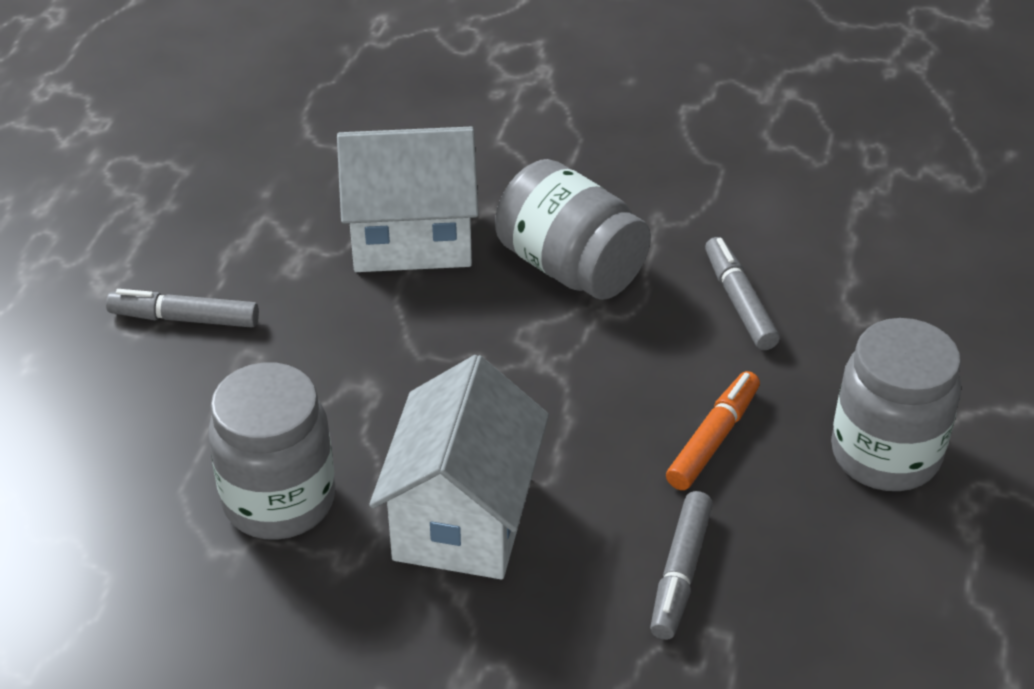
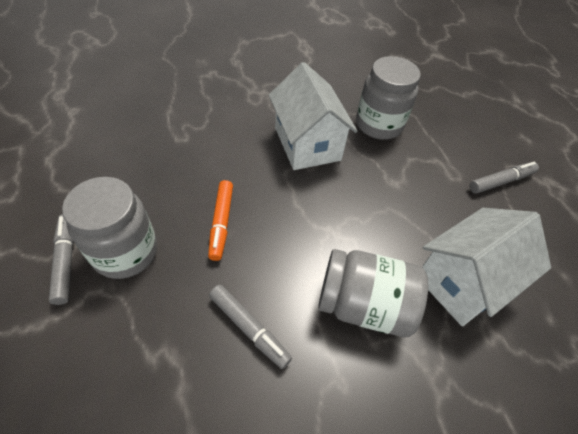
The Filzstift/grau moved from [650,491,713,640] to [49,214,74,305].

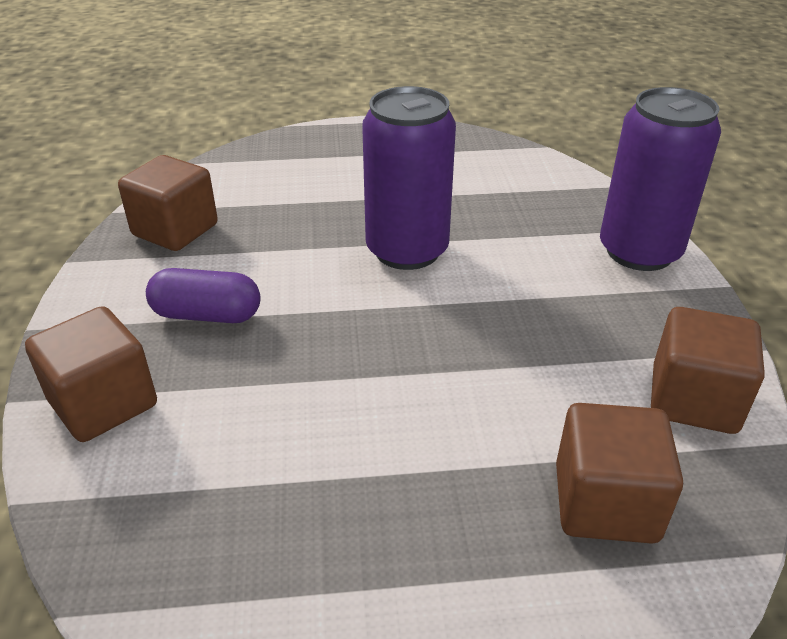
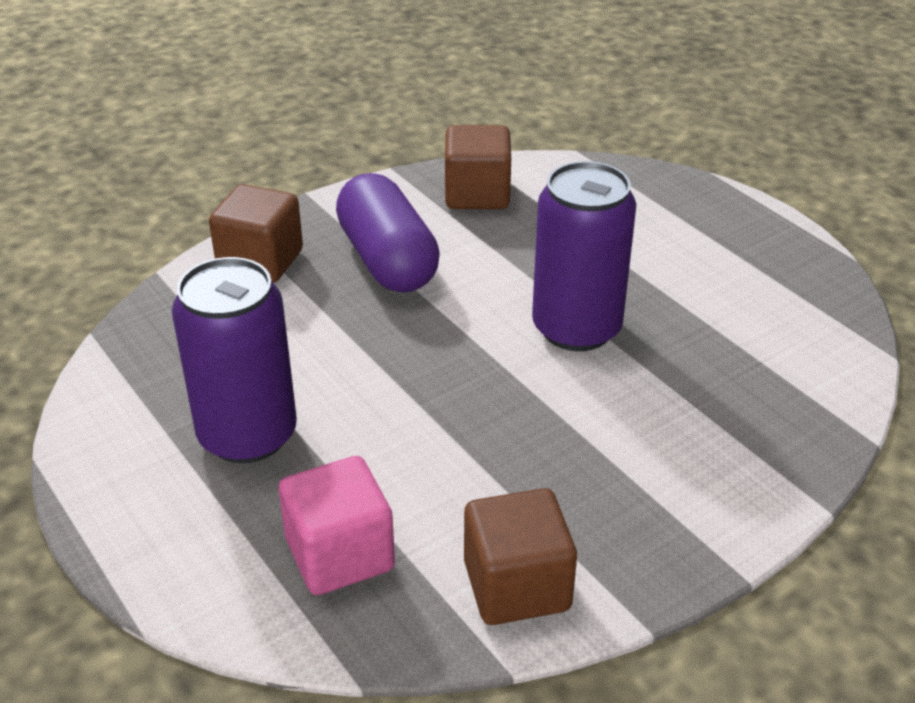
The Dose/lila moved from [600,87,721,271] to [172,257,297,463].
The Kapsel/lila at [146,268,260,323] changed to 1.55 times the size.
The Kubus/braun at [556,403,683,544] became the Kubus/rosa at [279,456,395,595].

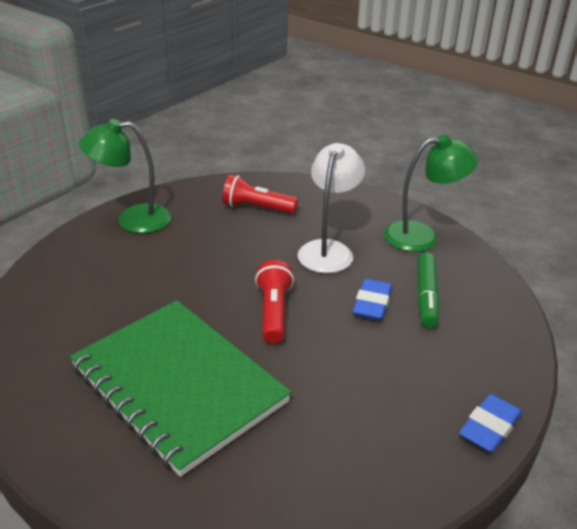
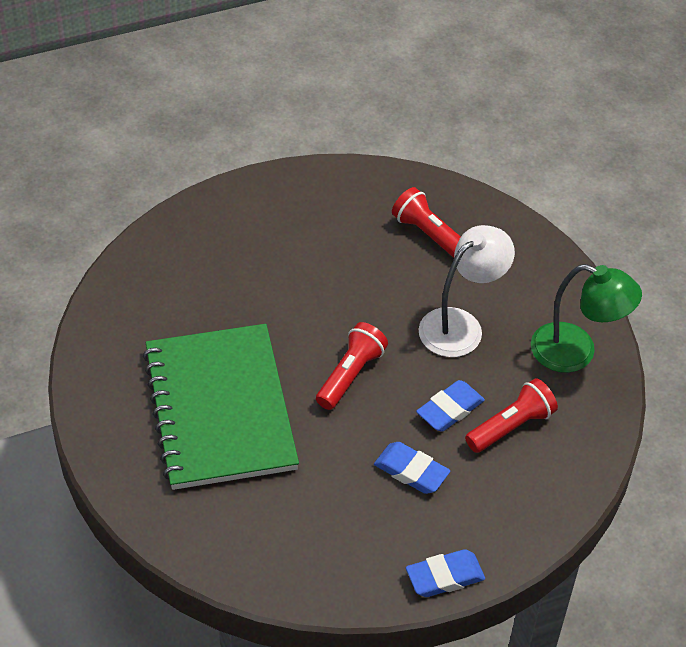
The Lampe/grün at [79,119,171,233] disappeared.
The Filzstift/grün at [417,252,440,328] was replaced by the Taschenlampe/rot at [465,378,558,453].
The Radiergummi/blau at [374,442,450,494] appeared.

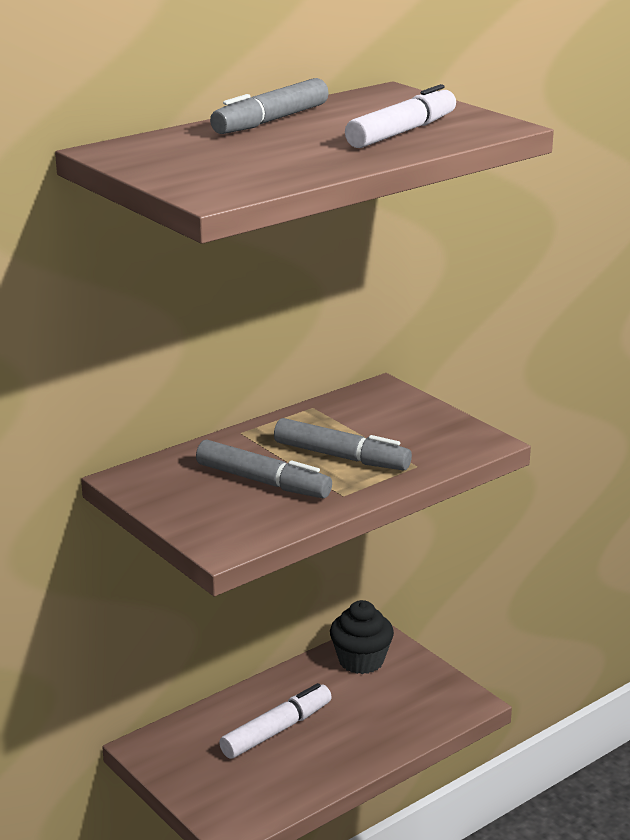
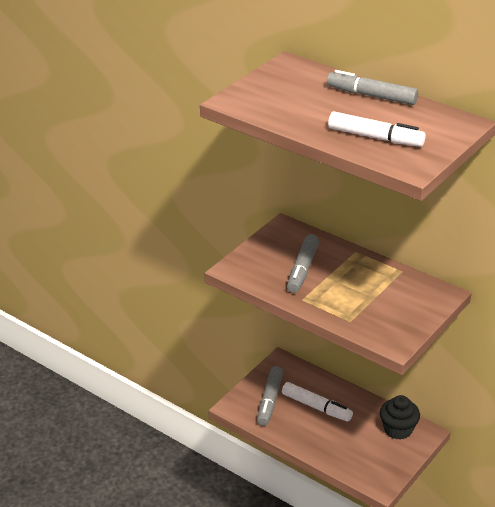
The Filzstift/grau moved from [274,418,412,471] to [257,366,283,426].

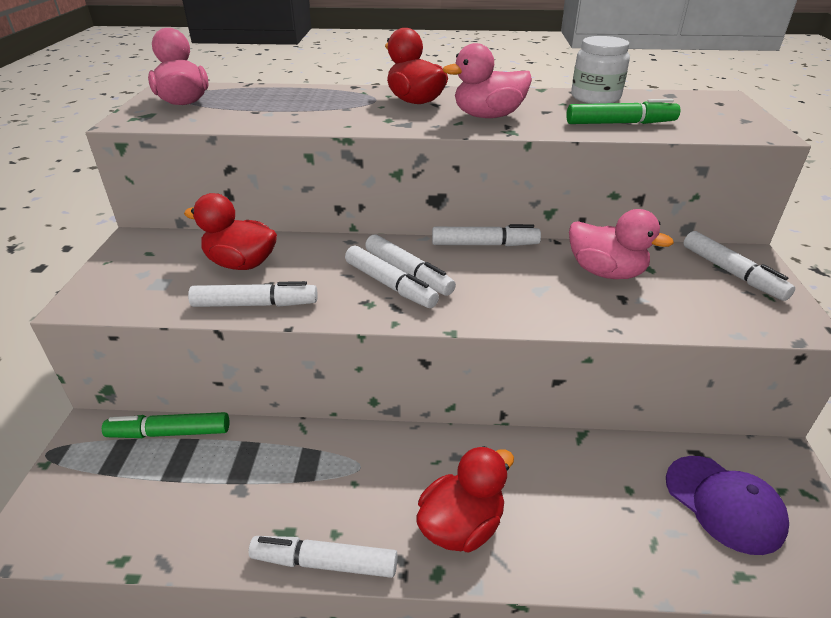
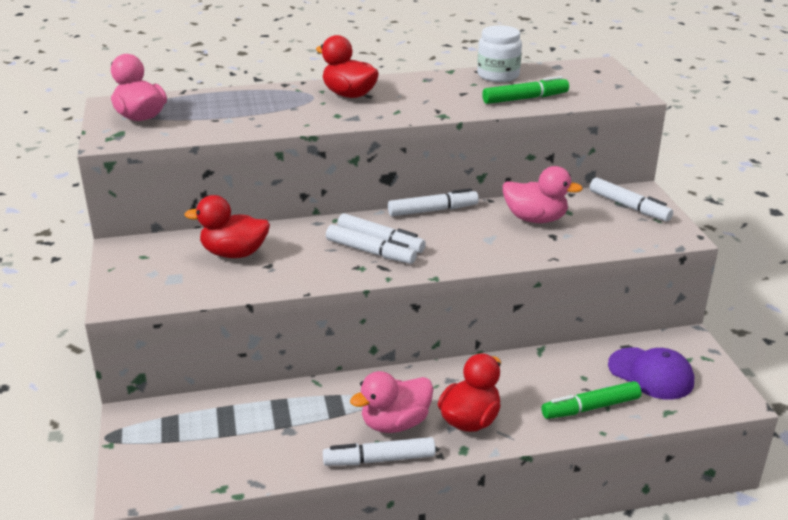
The Ente/rosa moved from [443,43,532,118] to [350,371,433,433].
The Filzstift/weiß at [188,281,318,307] disappeared.
The Filzstift/grün moved from [102,412,229,438] to [542,381,642,419].

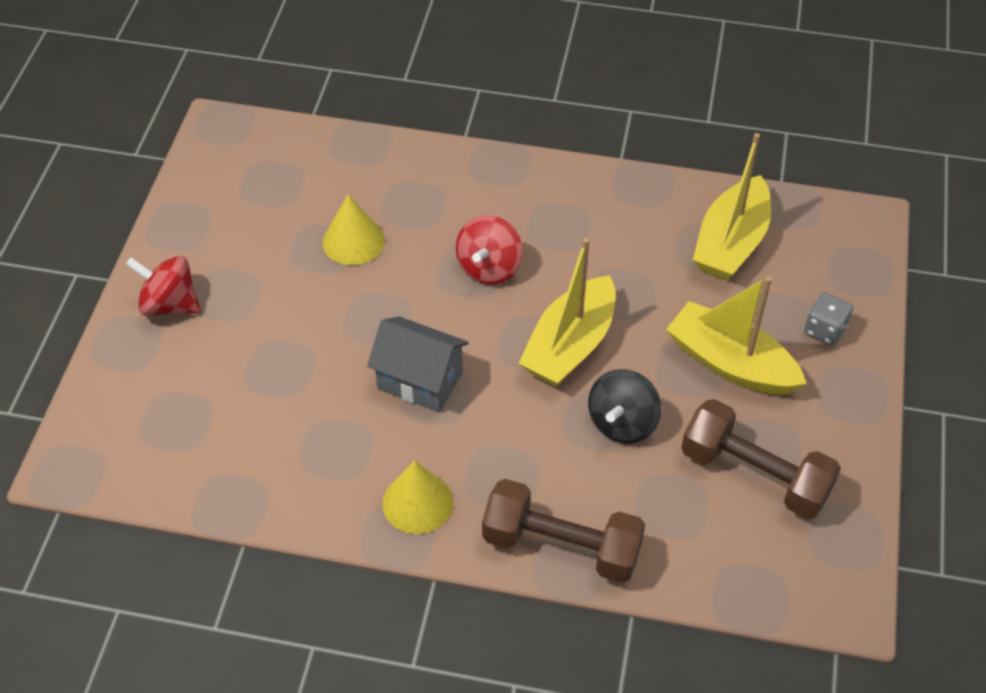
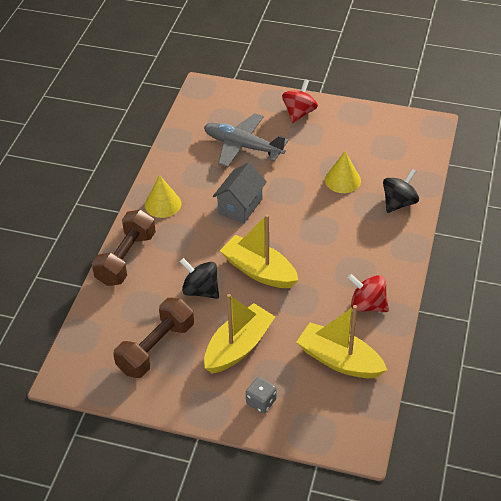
The Kreisel/rot moved from [456,215,523,285] to [348,274,389,312].
The Flugzeug/grau at [204,113,288,167] appeared.
The Kreisel/schwarz at [383,169,419,213] appeared.

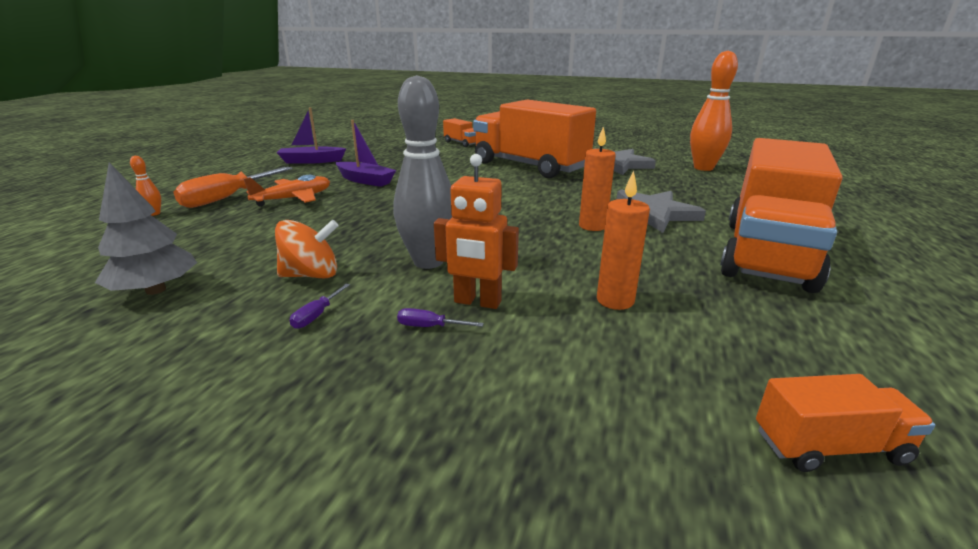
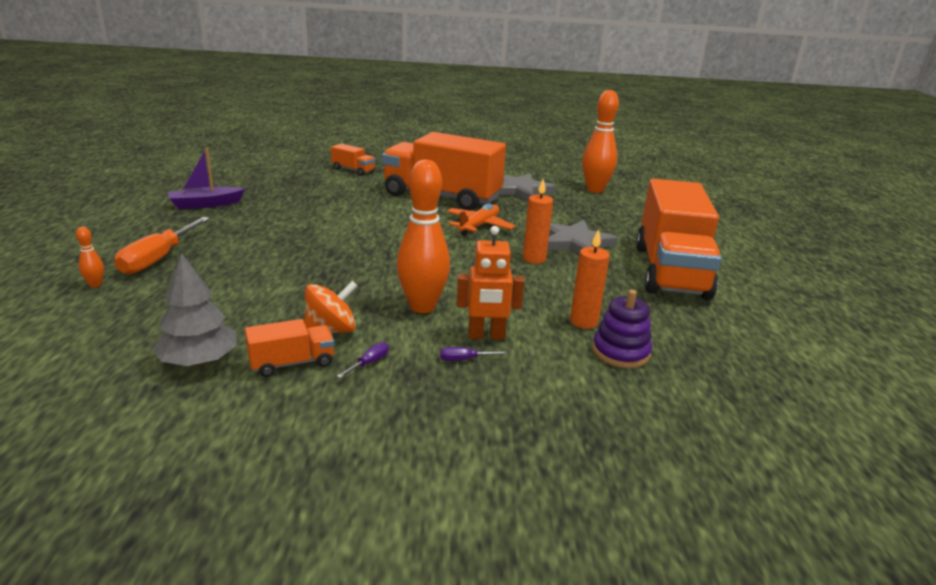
The Bowlingkegel/grau at [394,75,452,269] became the Bowlingkegel/orange at [397,160,450,313].
The Boot/lila at [336,120,396,187] disappeared.
The Flugzeug/orange moved from [243,175,330,207] to [447,204,515,236].
The Schraubenzieher/lila at [289,284,350,329] turned 150 degrees counterclockwise.
The Lastwagen/orange moved from [756,374,935,472] to [245,319,334,377].
The Stapelspielzeug/lila at [592,290,652,368] appeared.

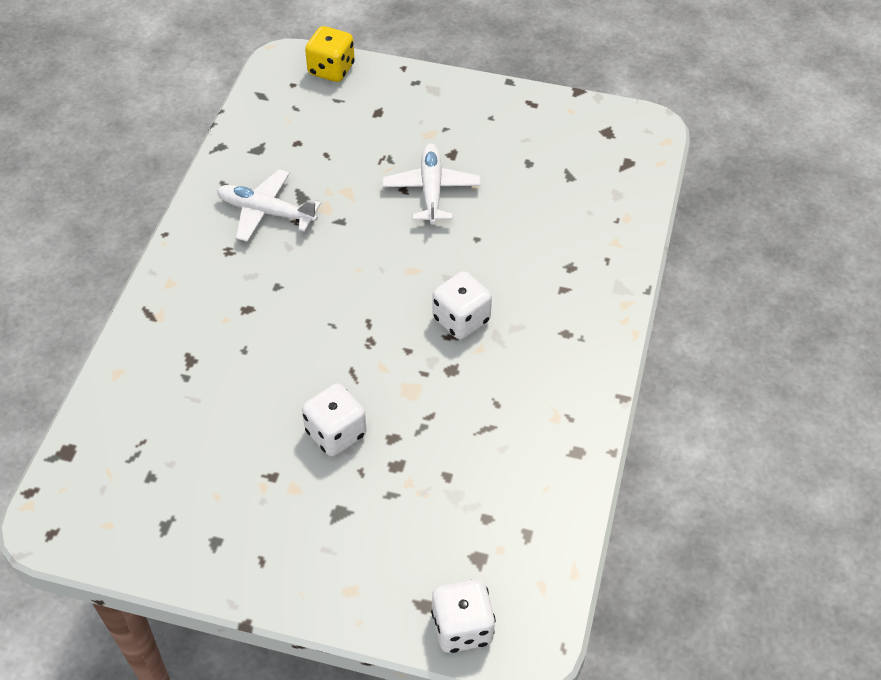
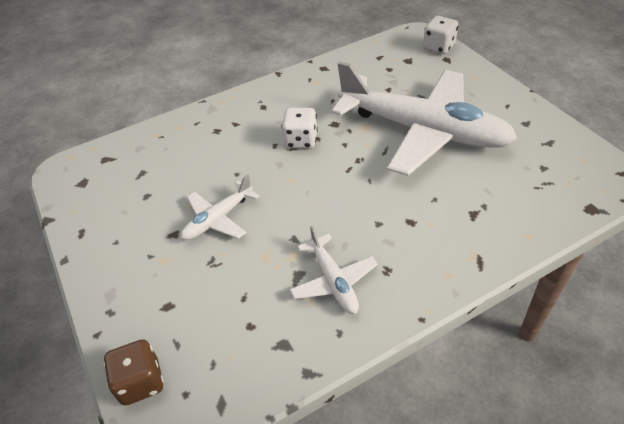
The Spielwürfel/gelb at [305,26,355,82] became the Spielwürfel/braun at [104,339,164,405].
The Spielwürfel/weiß at [302,383,367,456] was replaced by the Flugzeug/weiß at [331,61,517,176].

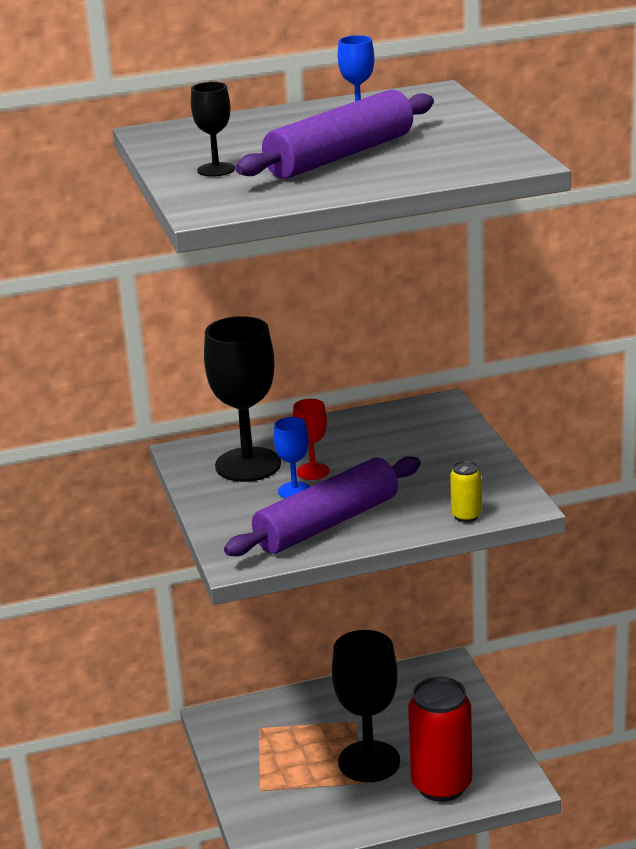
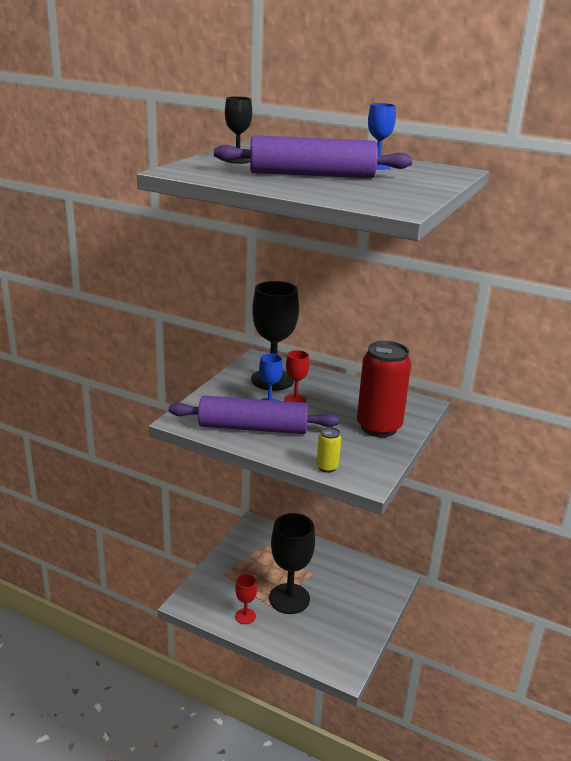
The Dose/rot moved from [408,677,472,802] to [357,341,411,437].
The Kelch/rot at [235,574,257,624] appeared.

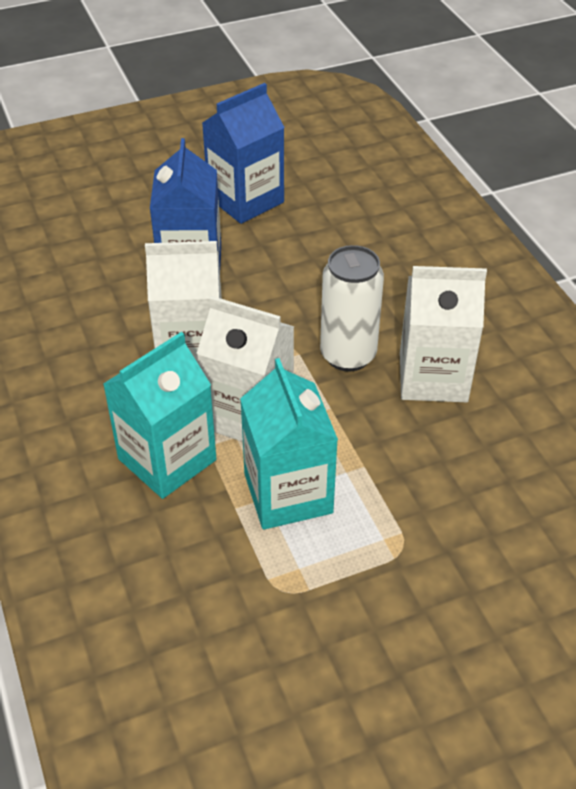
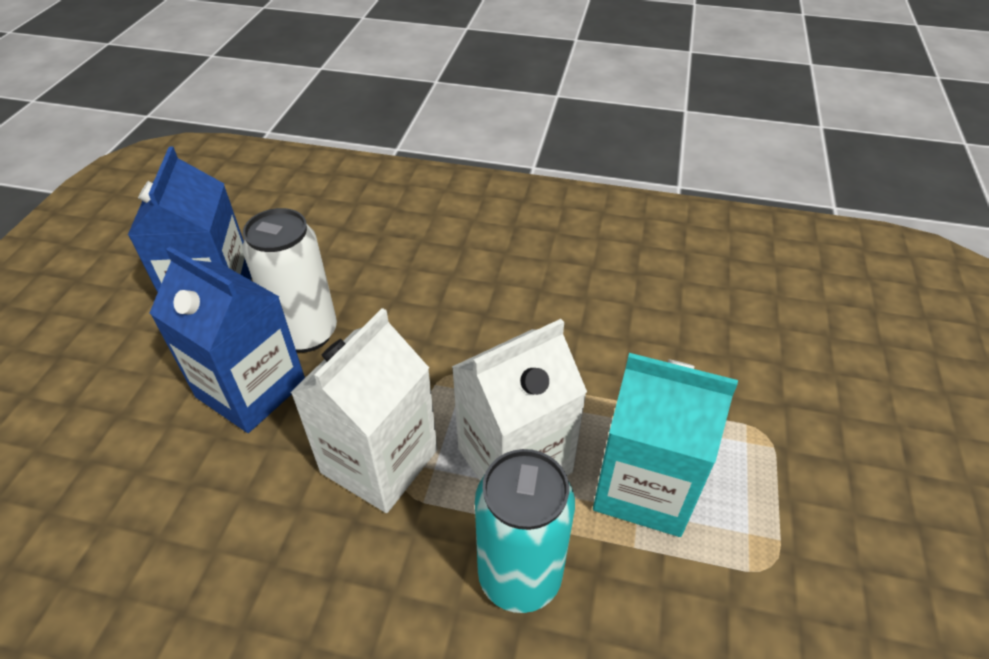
The Dose/weiß moved from [320,245,384,372] to [242,208,337,352].
The Getränkekarton/weiß at [400,266,487,402] disappeared.
The Getränkekarton/türkis at [103,332,216,499] was replaced by the Dose/türkis at [475,449,575,613].

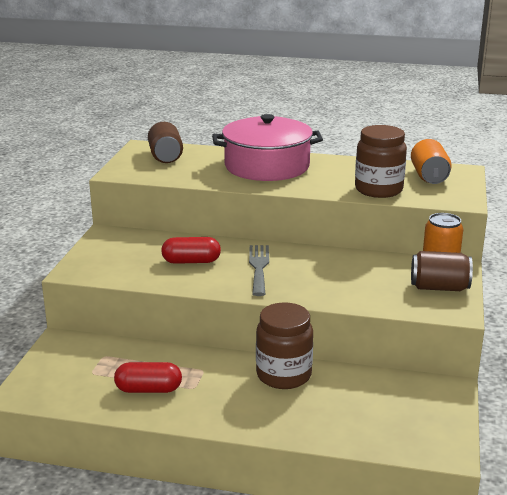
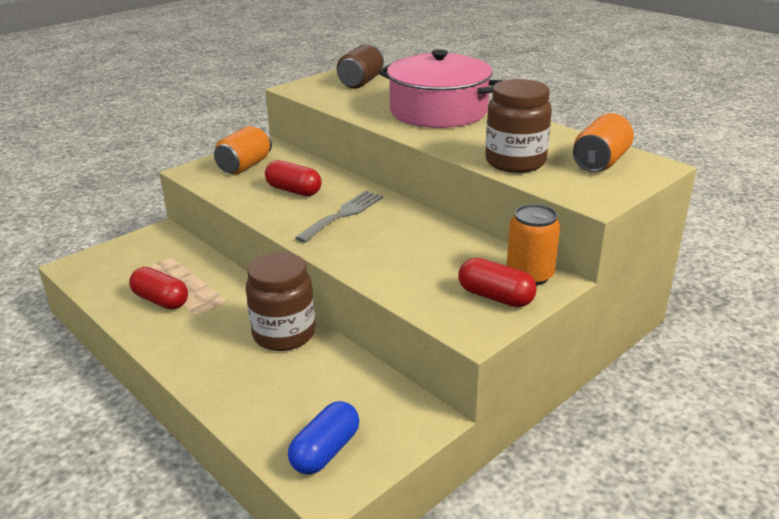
The Dose/braun at [411,251,473,291] was replaced by the Kapsel/rot at [458,258,537,307].
The Dose/orange at [214,126,272,175] appeared.
The Kapsel/blau at [288,401,359,475] appeared.

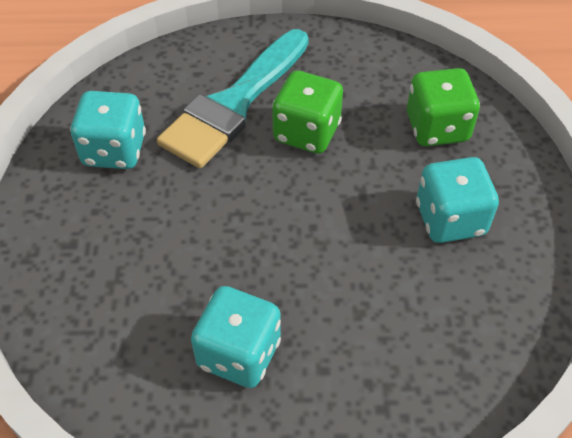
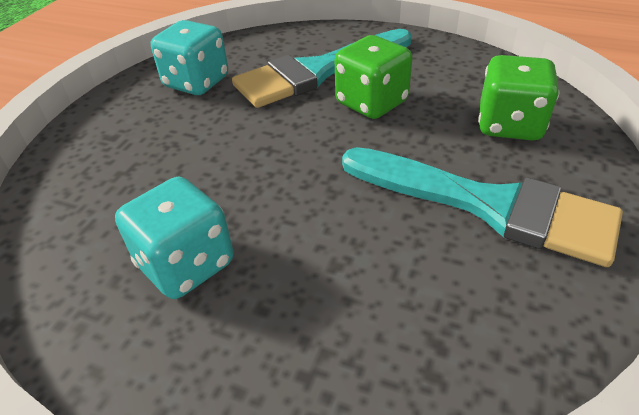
The Spielwürfel/türkis at [416,157,499,243] was replaced by the Pinsel/türkis at [342,147,623,267].

